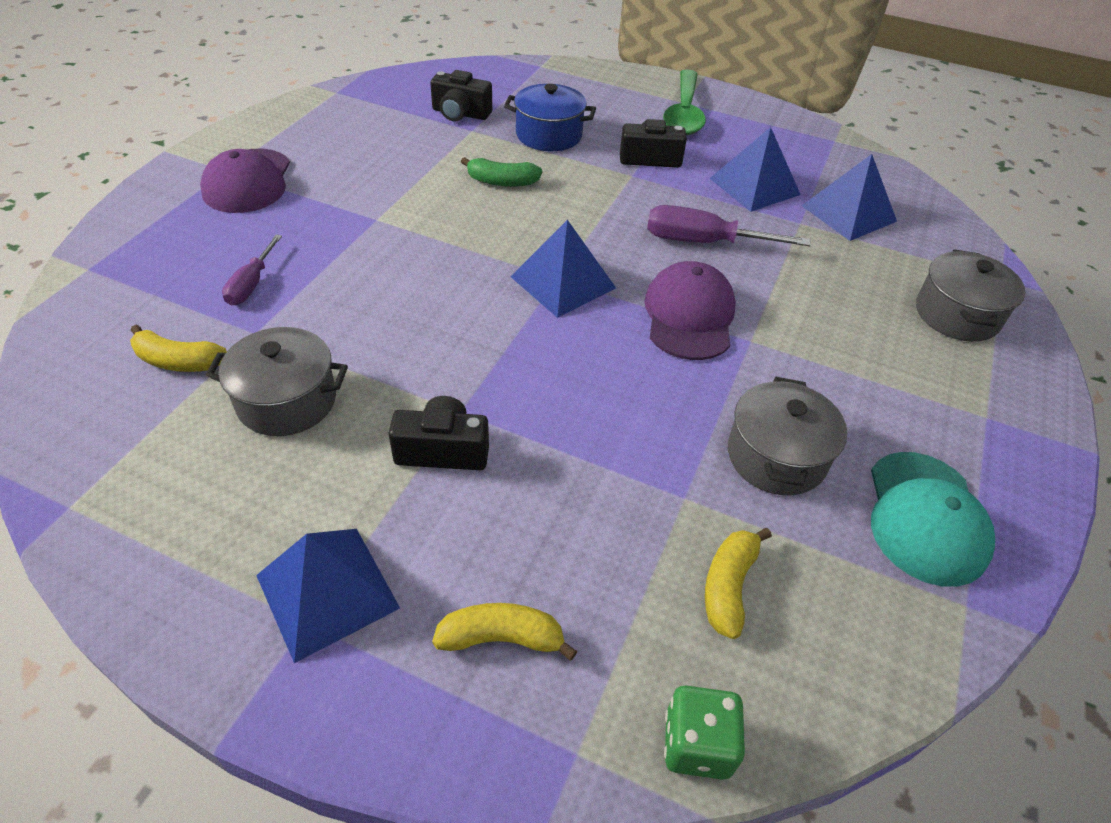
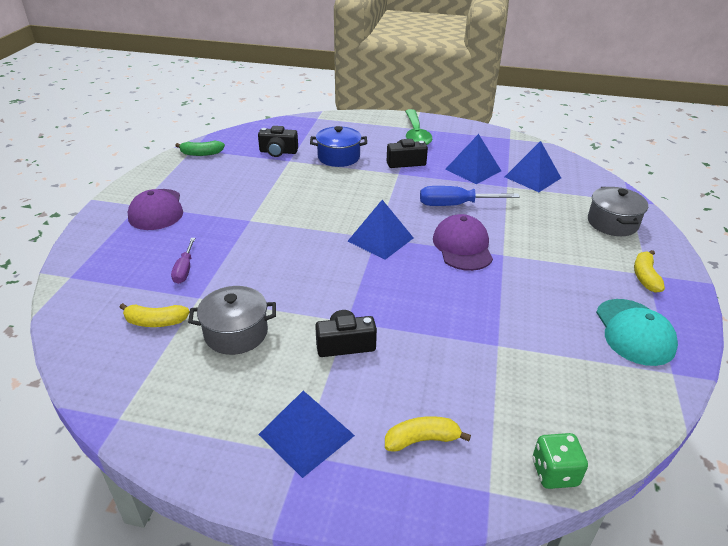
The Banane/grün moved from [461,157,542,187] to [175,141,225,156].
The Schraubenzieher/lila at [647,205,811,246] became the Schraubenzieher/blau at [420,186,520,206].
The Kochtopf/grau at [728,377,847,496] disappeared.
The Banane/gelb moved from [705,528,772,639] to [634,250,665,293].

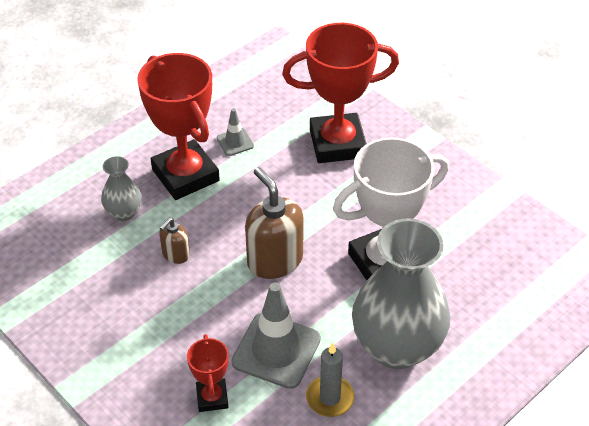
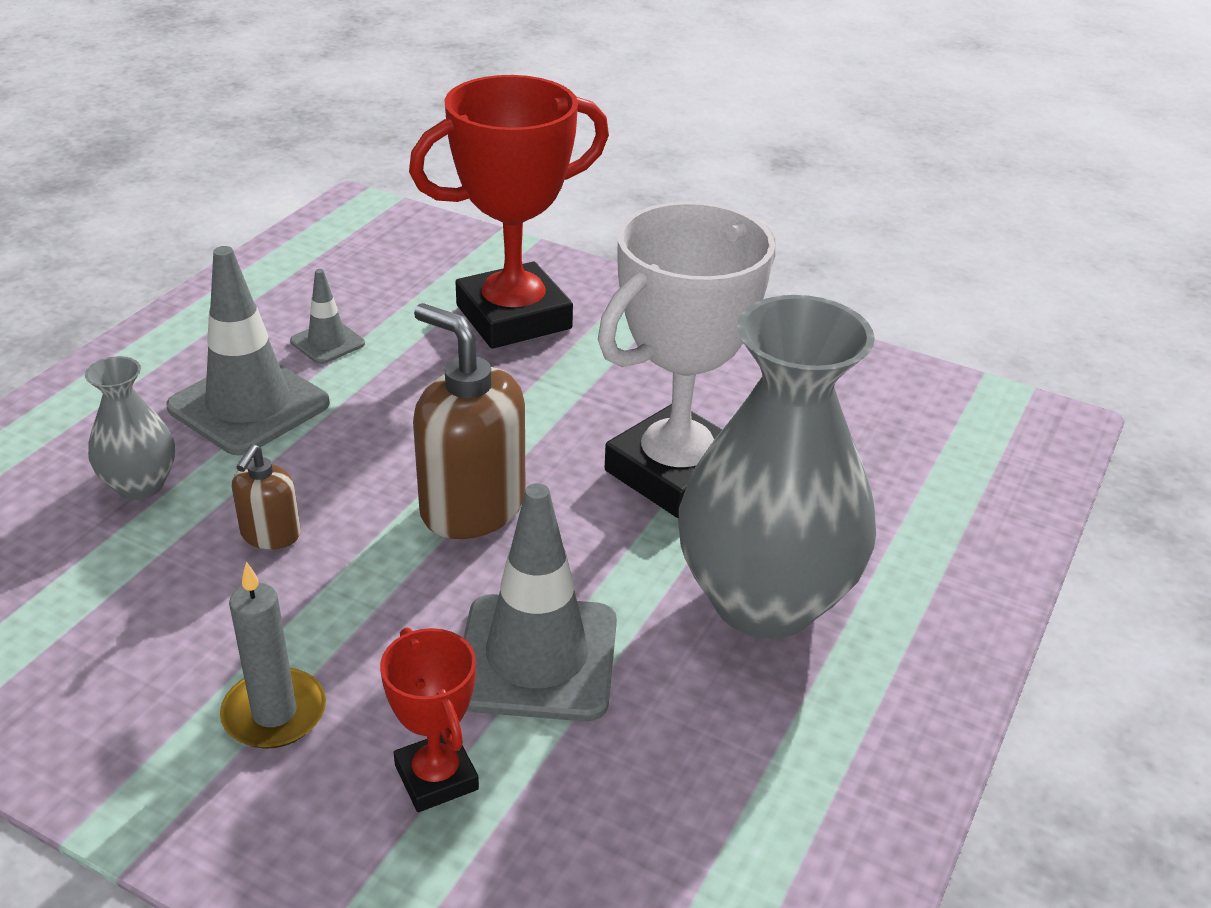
The Pokal/rot at [137,53,220,200] was replaced by the Leitkegel/grau at [166,246,330,455].
The Kerze/grau moved from [306,343,354,417] to [220,562,326,749].

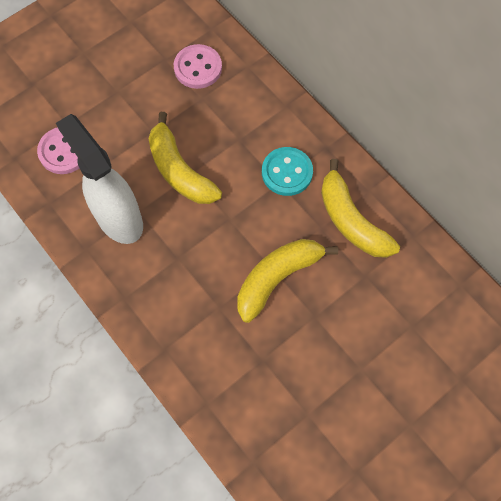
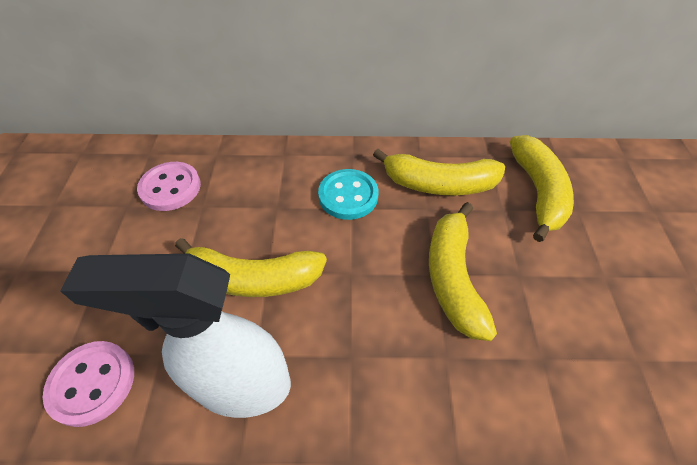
The Banane/gelb at [510,135,574,242] appeared.

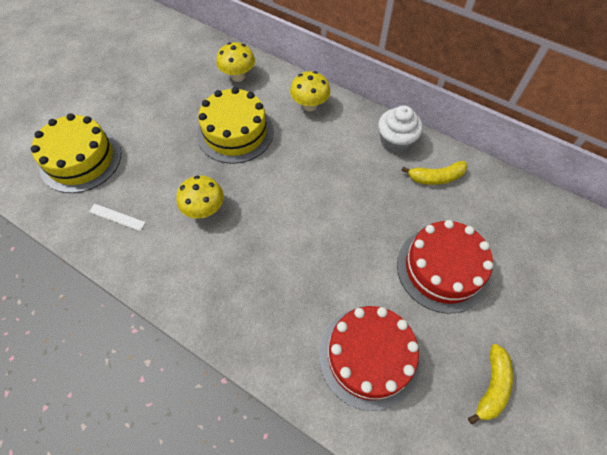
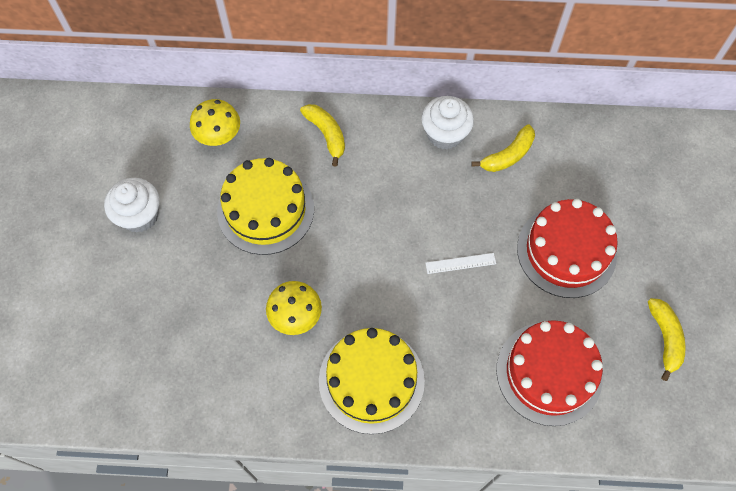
The Pilz/gelb at [290,71,330,111] was replaced by the Banane/gelb at [300,104,345,167].
The Kuchen/gelb moved from [31,113,121,193] to [319,328,425,434].
The Lineal/weiß moved from [89,204,146,231] to [425,253,496,274].
The Muffin/weiß at [104,178,160,232] appeared.

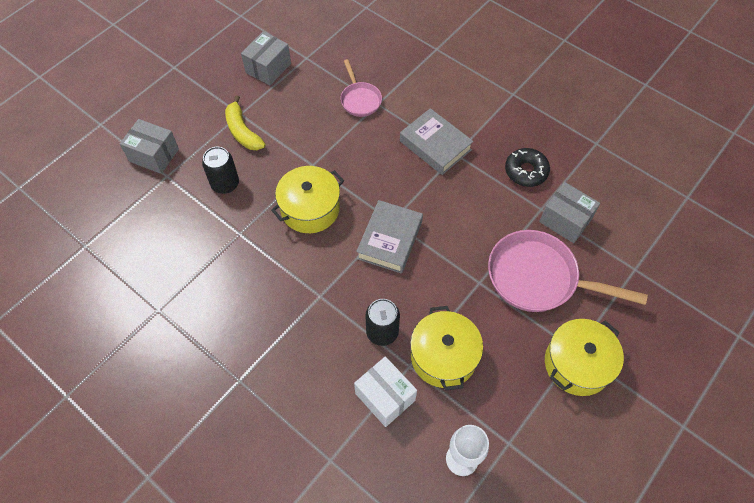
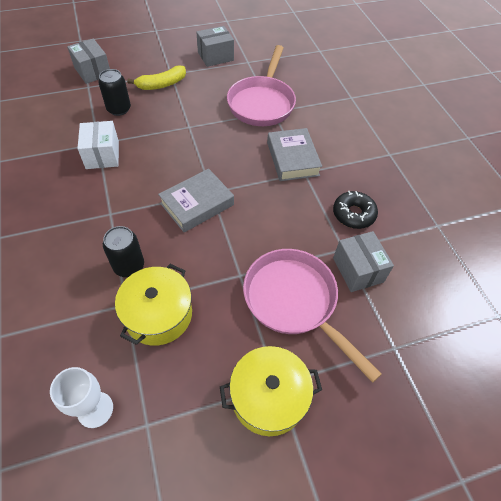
The Pfanne/rosa at [340,59,382,117] changed to 1.86 times the size.
The Banane/gelb at [225,96,265,150] turned 120 degrees counterclockwise.
The Kochtopf/gelb at [271,166,344,233] disappeared.
The Schachtel/weiß moved from [354,356,417,427] to [77,121,119,169].

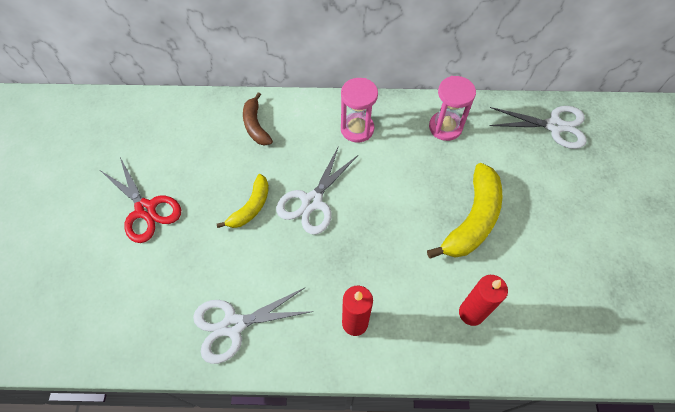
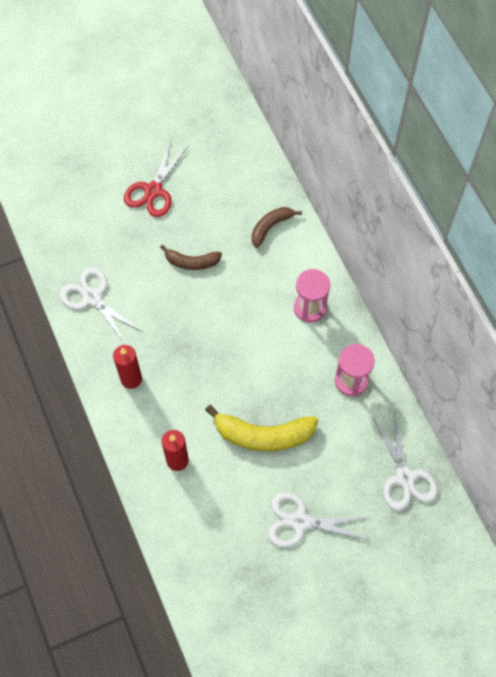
The Schere/weiß moved from [276,146,358,235] to [268,492,370,547].
The Banane/gelb at [217,174,269,228] became the Banane/braun at [160,245,222,270].

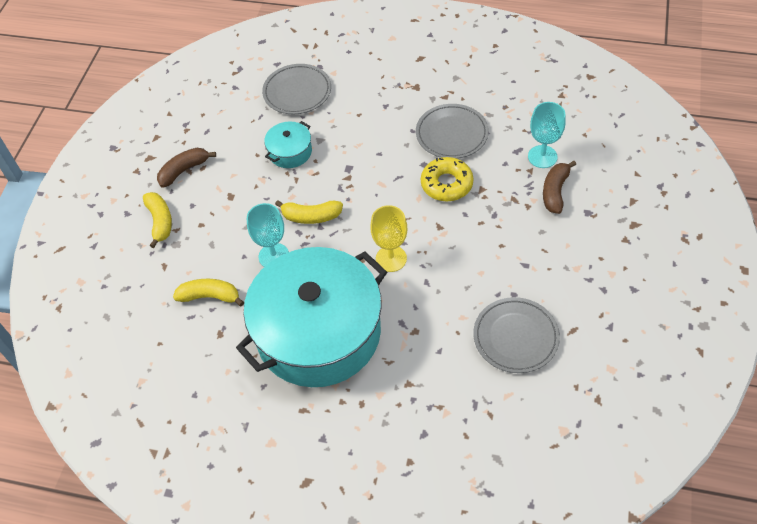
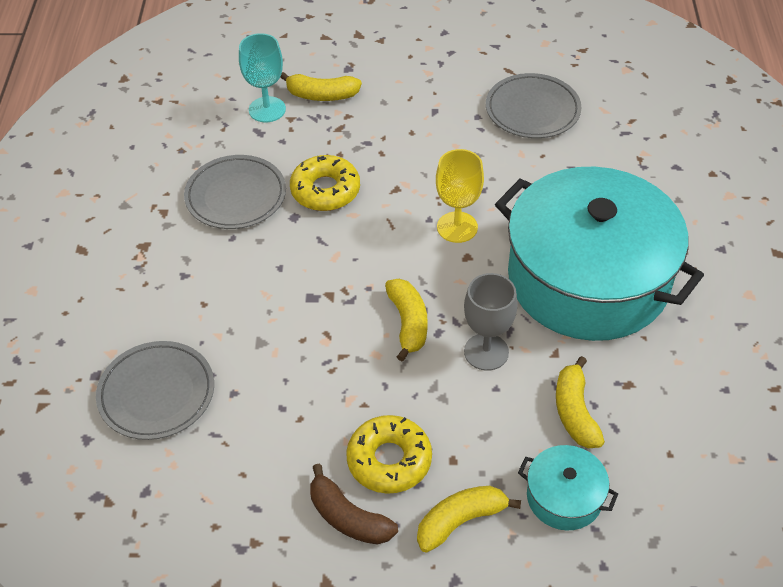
The Kochtopf/türkis moved from [264,121,312,168] to [518,445,618,530].
The Banane/braun at [543,161,576,214] became the Banane/gelb at [280,72,362,101].
The Kelch/türkis at [247,203,289,267] became the Kelch/grau at [464,273,518,371].
The Donut/gelb at [346,415,432,494] appeared.

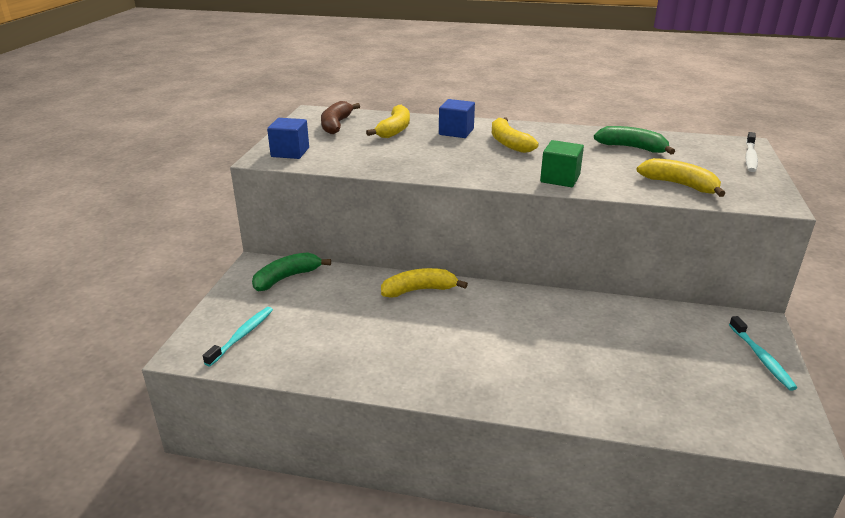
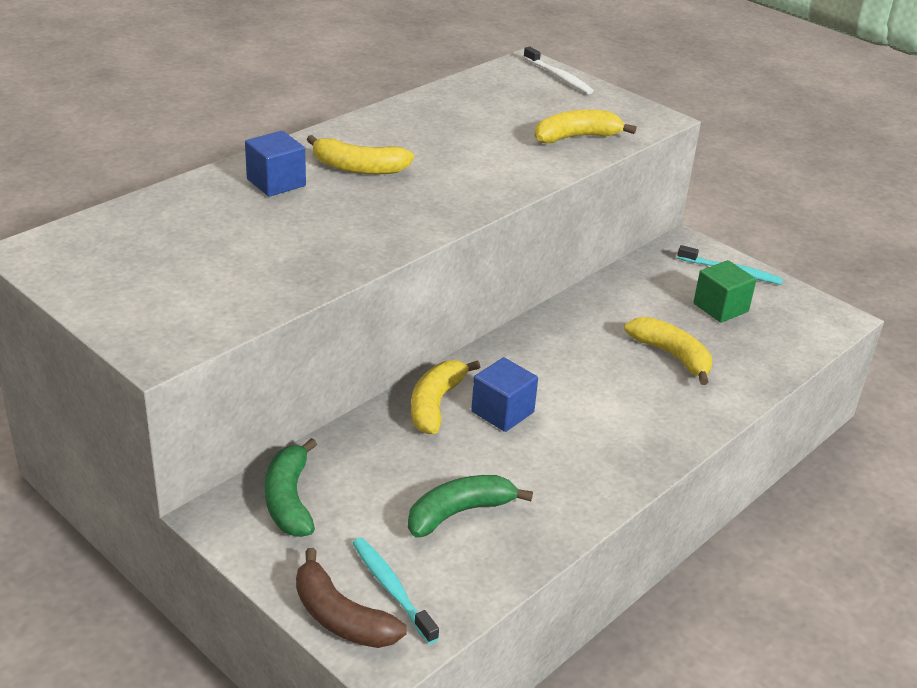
The Banane/braun moved from [321,101,360,134] to [296,548,407,648].
The Banane/gelb moved from [366,105,410,138] to [624,317,712,385].
The Kubus/blau moved from [267,118,309,159] to [471,357,538,432].
The Banane/grün moved from [594,126,675,154] to [408,475,533,538].
The Kubus/grün moved from [540,140,584,187] to [693,260,756,323].

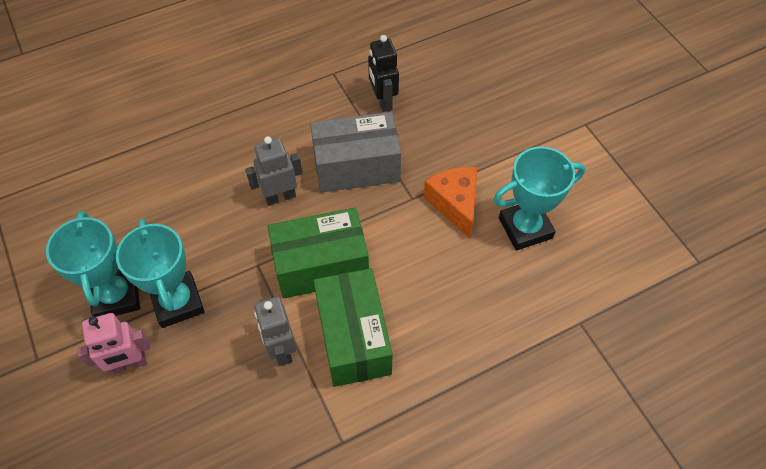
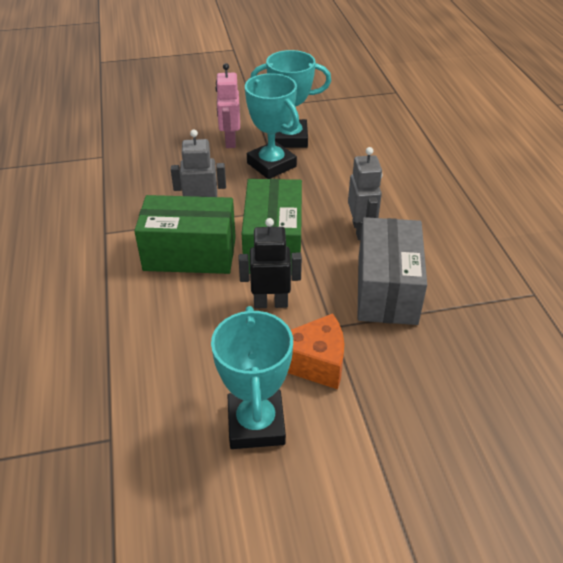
The Roboter/schwarz moved from [368,35,399,112] to [239,218,302,309].
The Pokal/türkis at [116,219,205,328] turned 60 degrees clockwise.

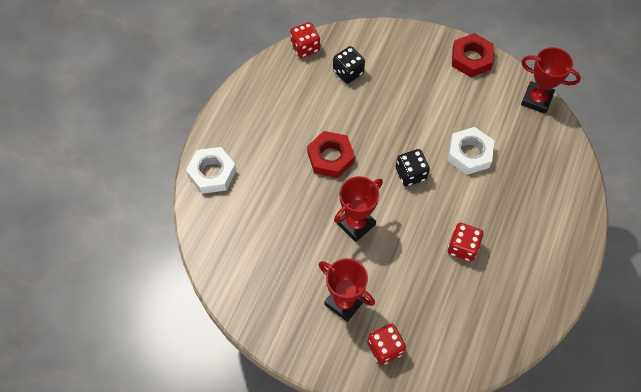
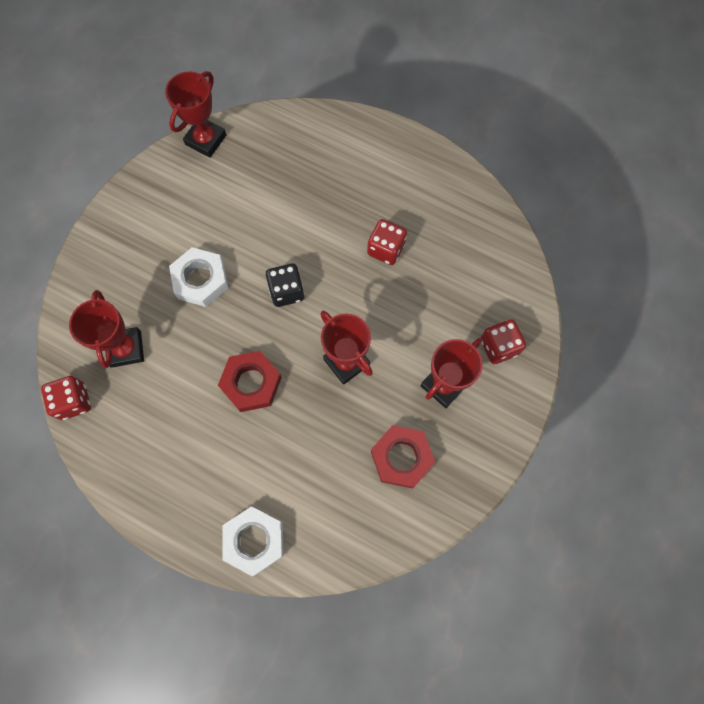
The Sechskantmutter/rot moved from [452,33,494,77] to [371,425,435,488].
The Spielwürfel/schwarz at [333,46,365,84] was replaced by the Pokal/rot at [69,290,144,368].
The Sechskantmutter/weiß moved from [448,127,494,175] to [169,247,228,307].

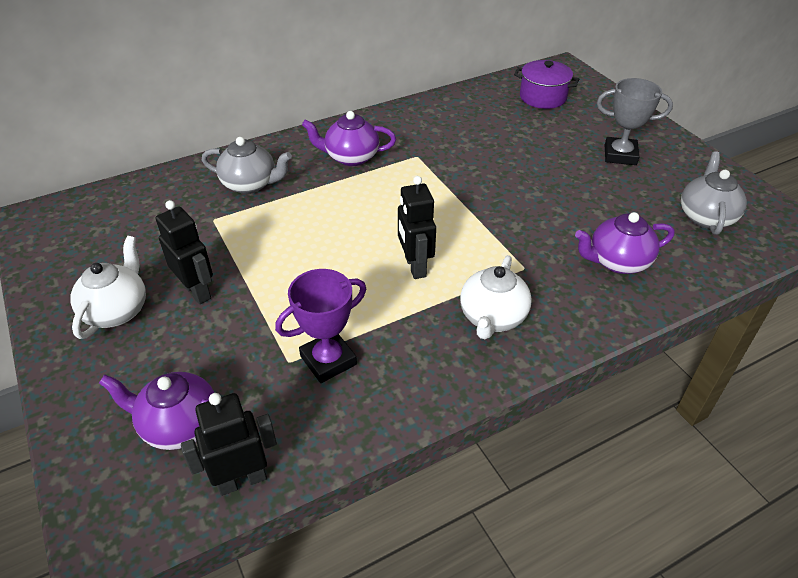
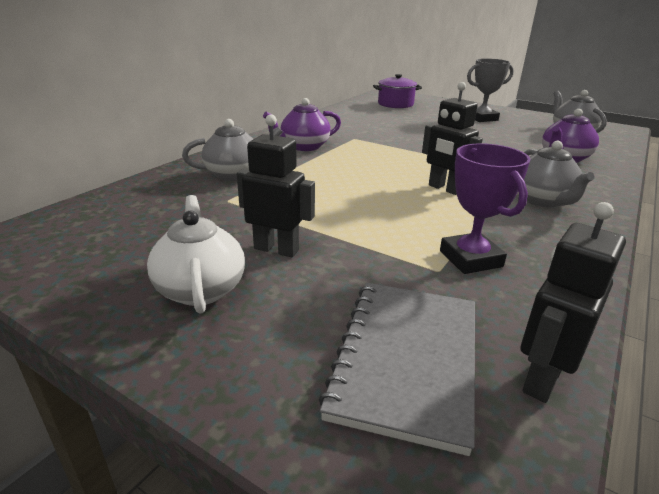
The Teekanne/weiß at [460,255,532,339] became the Teekanne/grau at [518,141,595,207].
The Pokal/lila at [275,269,366,383] turned 45 degrees counterclockwise.
The Teekanne/lila at [99,372,215,450] was replaced by the Notizbuch/grau at [319,283,475,456].

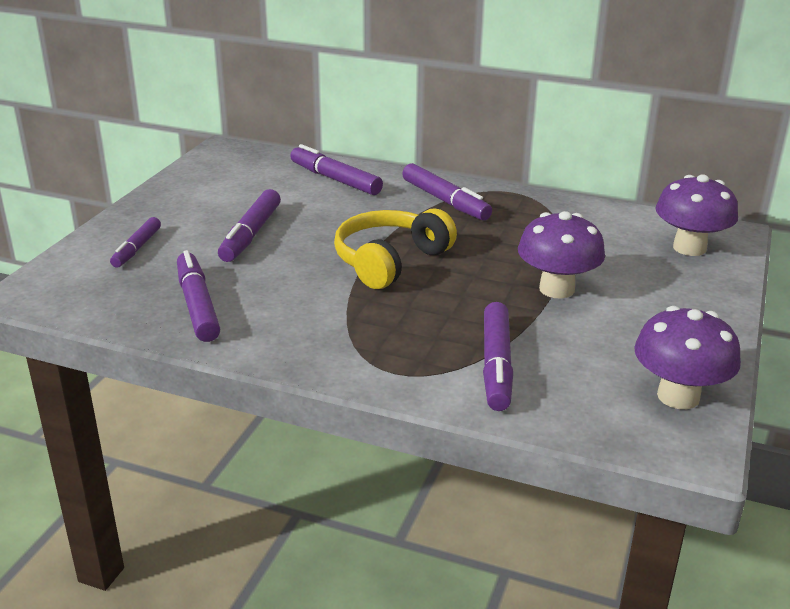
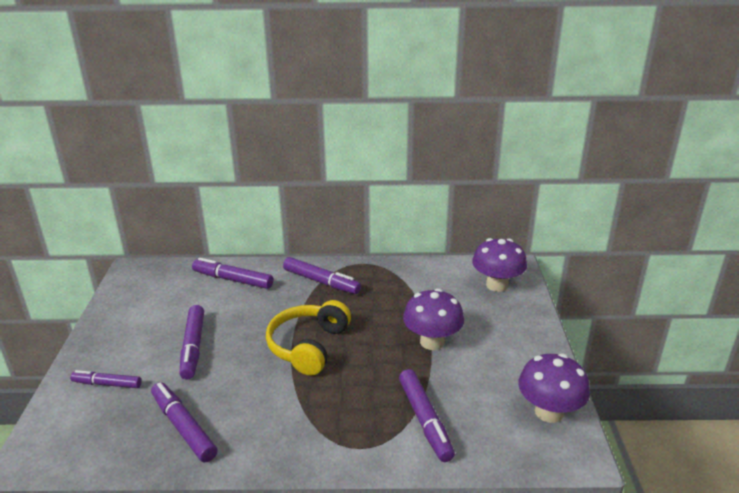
The Filzstift/lila at [110,217,161,268] turned 105 degrees clockwise.

